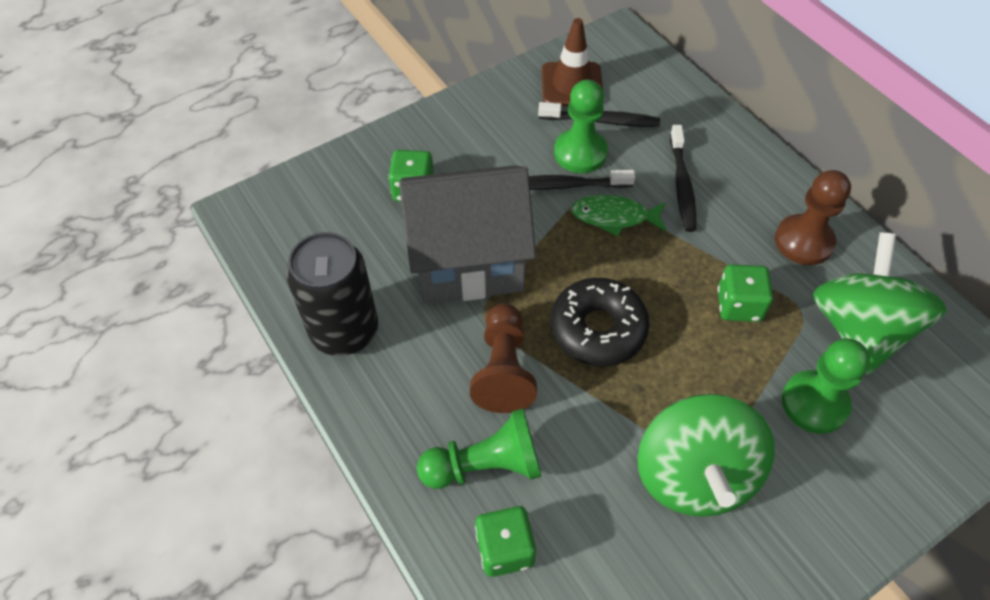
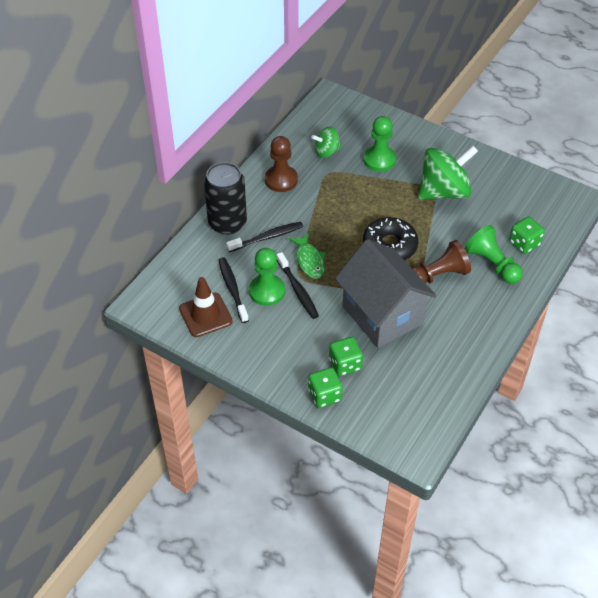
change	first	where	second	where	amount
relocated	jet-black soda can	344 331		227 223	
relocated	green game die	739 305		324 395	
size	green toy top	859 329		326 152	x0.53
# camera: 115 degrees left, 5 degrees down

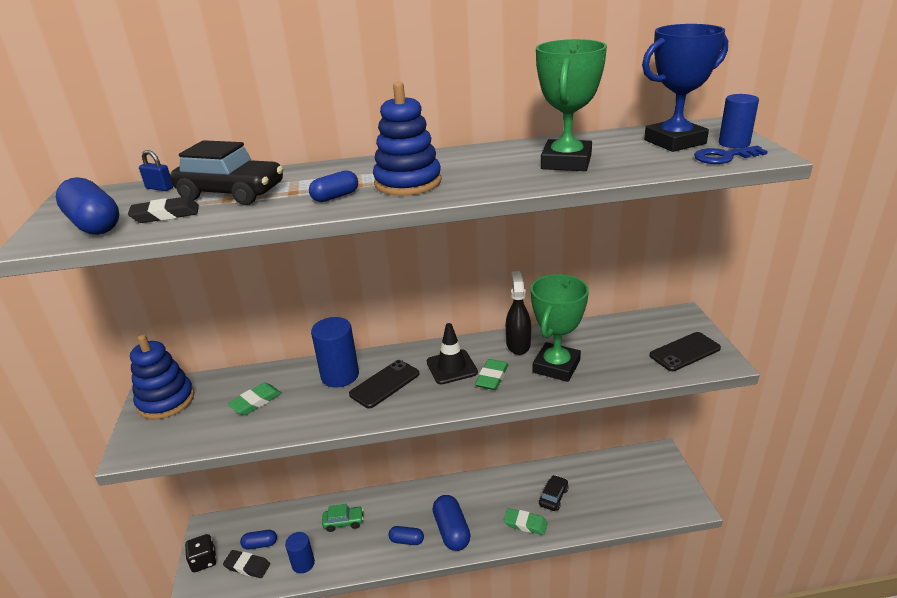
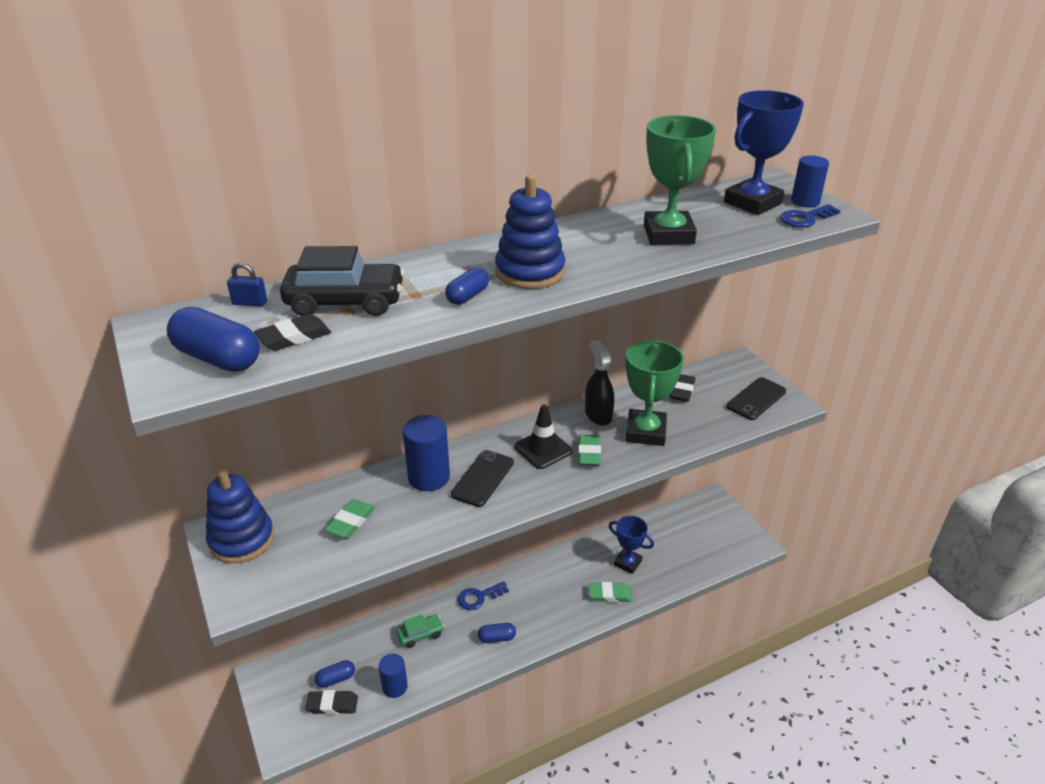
change	first	where	second	where	amount
appeared			cobalt latchkey	479 597	
exchanged	jet-black car	553 497	cobalt trophy	627 563	
appeared			jet-black gum eraser	682 391	
missing	jet-black game die	204 561			
missing	cobalt capsule	452 531			
# camera: 20 degrees left, 5 degrees up

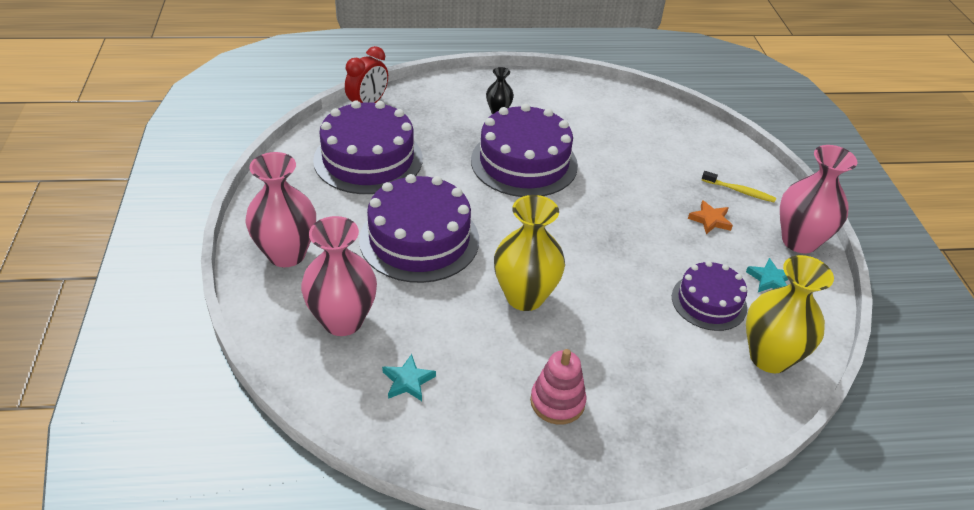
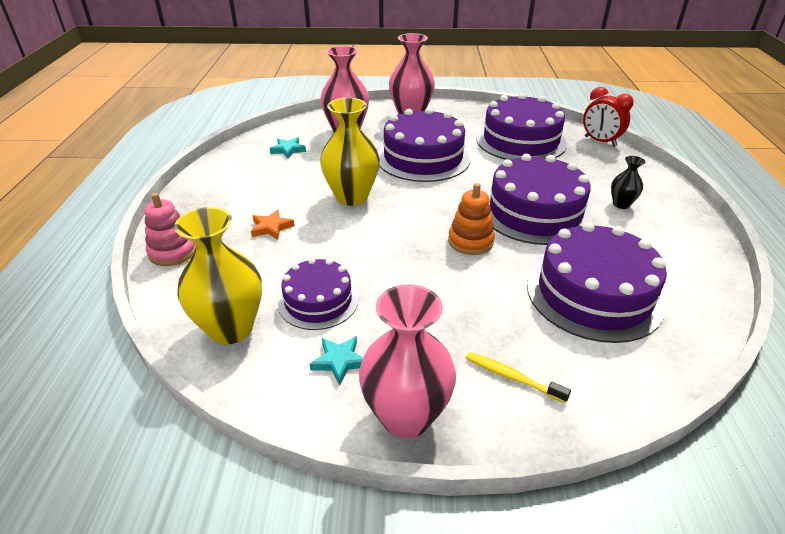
change	first	where	second	where	amount
relocated	rose-pink stacking rings	557 402		173 252	
relocated	bright orange star	710 220		271 227	
appeared			bright orange stacking rings	470 241	
spun	golden toothbrush	739 191		512 377	90 degrees clockwise
appeared			violet layer cake	594 294	
# camera: 100 degrees right, 5 degrees down

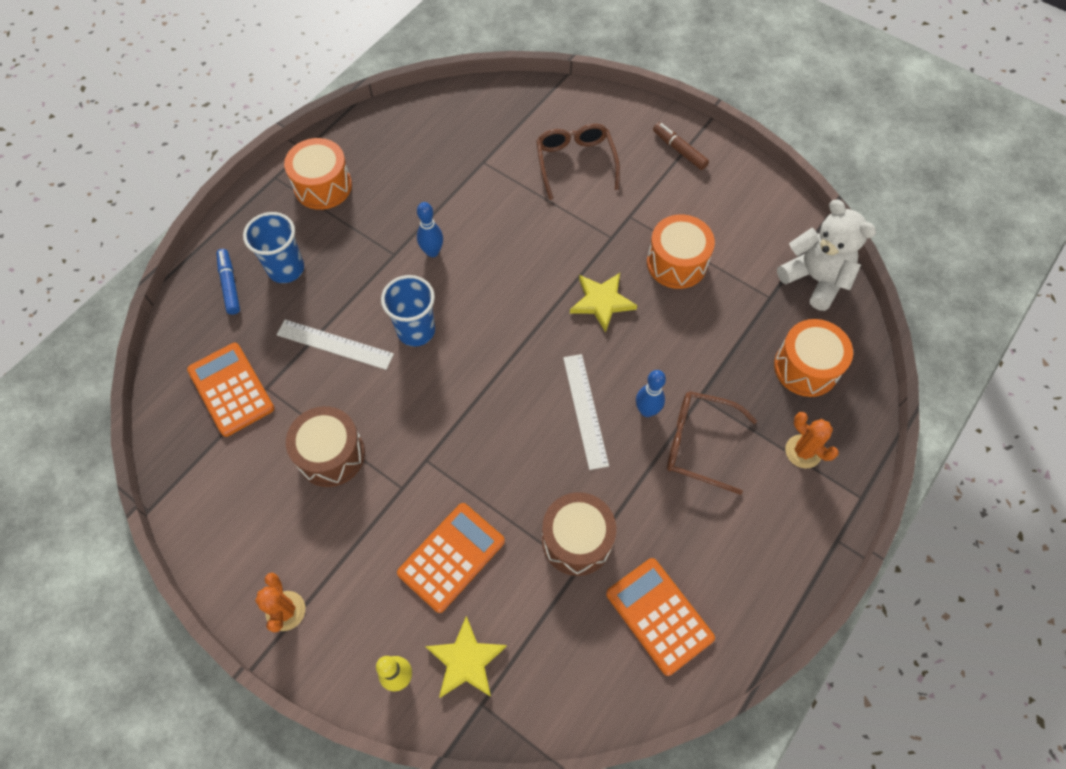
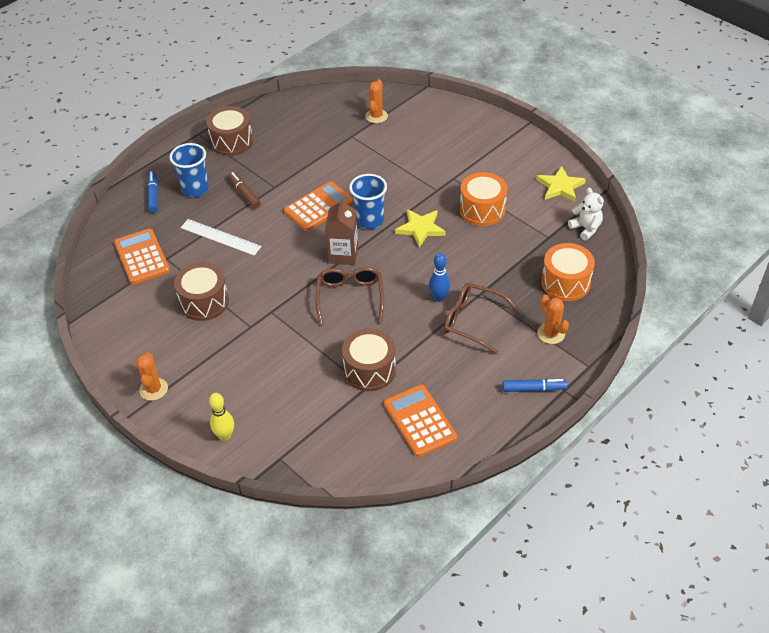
change	first	where	second	where	amount
colour	bright orange snare drum	323 186	brown snare drum	232 141	
relocated	brown felt pen	679 150		244 193	
relocated	bright orange calculator	451 557		319 207	
relocated	brown glasses	575 163		350 298	
appeared			brown milk carton	343 254	
relocated	cobalt cup	416 330		369 221	
appeared			bright orange cactus	376 116	
appeared			cobalt felt pen	534 389	
relocated	golden star	466 661		560 187	
size	pure white teddy bear	815 279		586 228	x0.61
missing	cobalt tenpin	432 252			
missing	pure white straightedge	585 410			
# camera: 10 degrees right, 15 degrees down

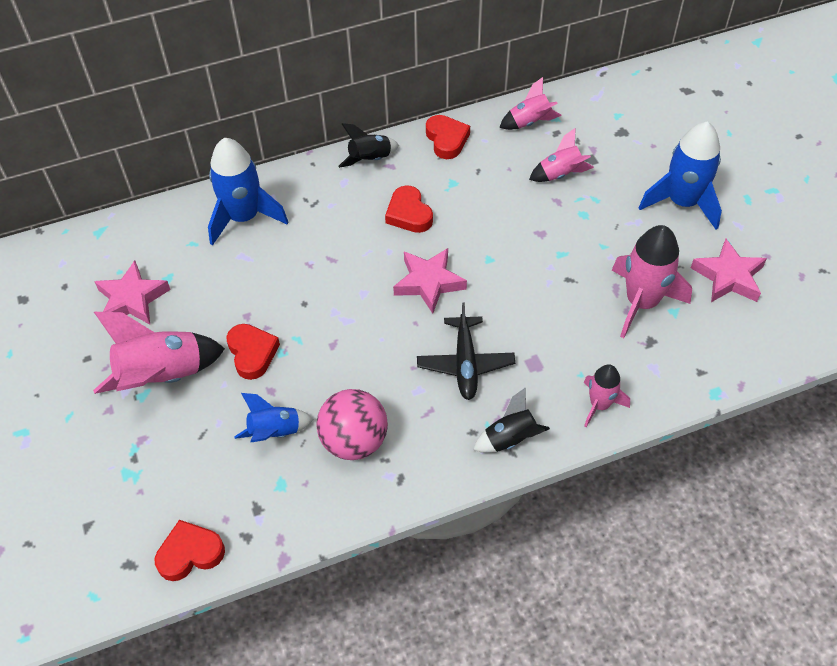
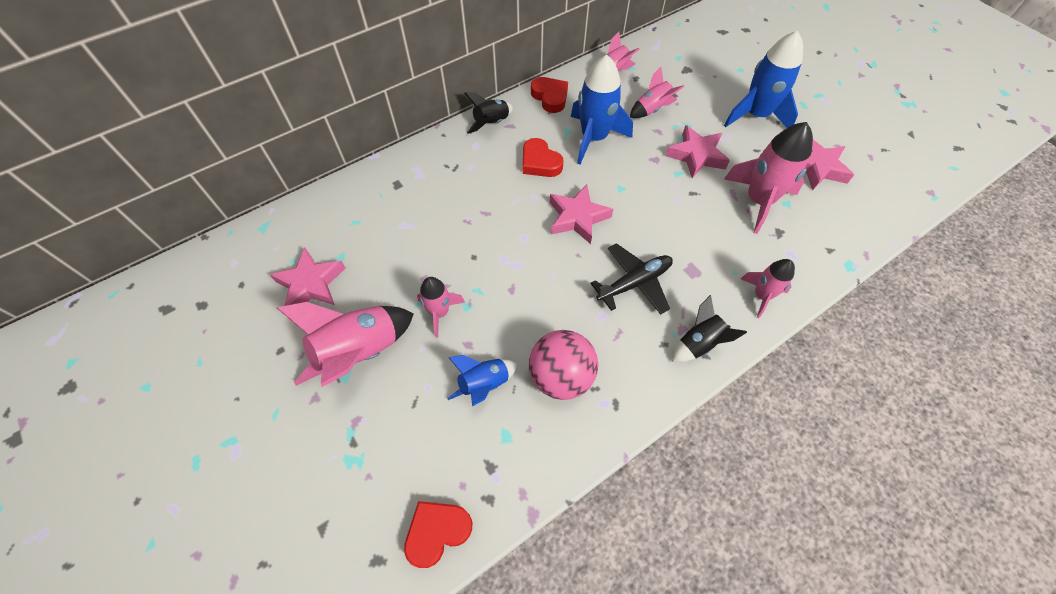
change	first	where	second	where	amount
exchanged	crimson heart shape	252 353	rose-pink rocket	440 312	
relocated	cobalt rocket	244 217		594 138	
spun	jet-black toy plane	465 364		634 283	105 degrees counterclockwise
appeared			rose-pink star	696 155	
# camera: 15 degrees left, 5 degrees up

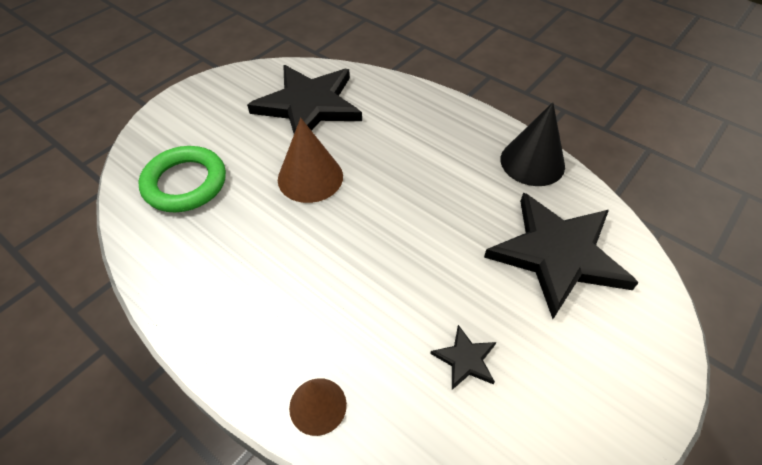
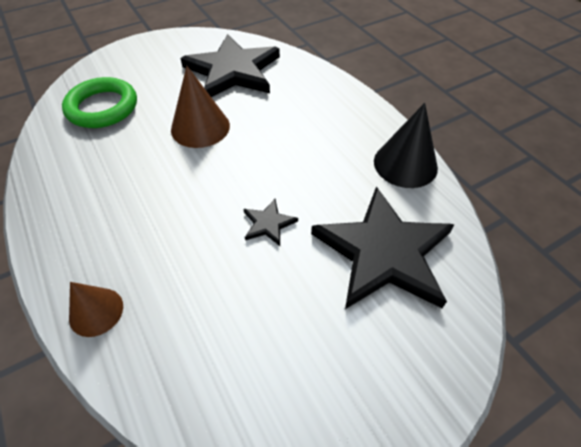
change	first	where	second	where	amount
relocated	jet-black star	465 359		268 224	
# camera: 20 degrees right, 0 degrees up

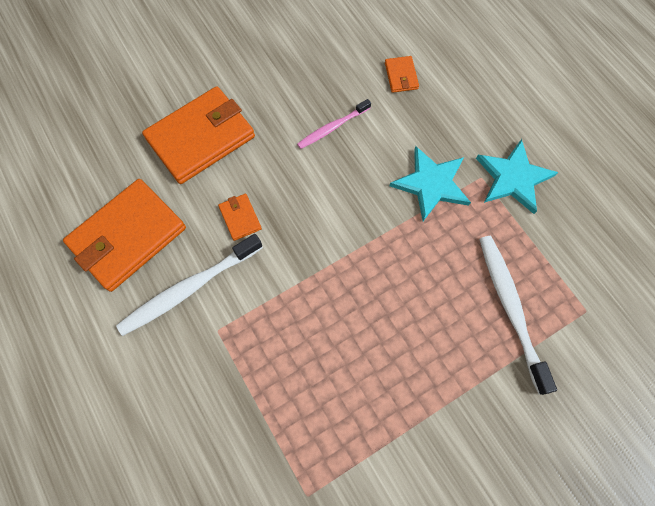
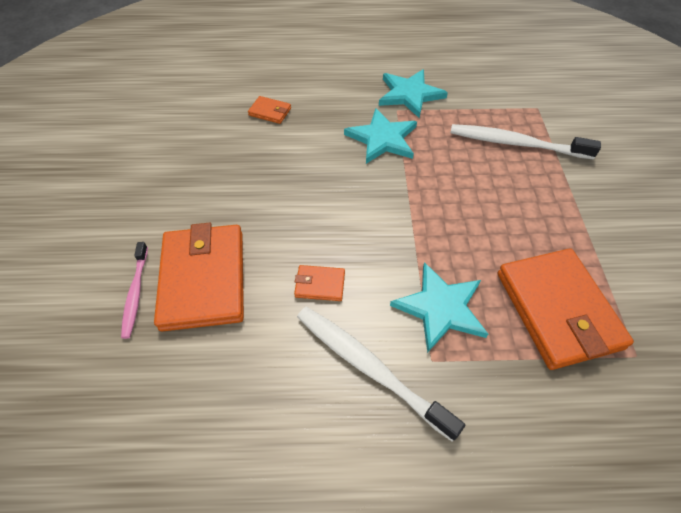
change	first	where	second	where	amount
relocated	rose-pink toothbrush	332 128		135 293	
spun	pure white toothbrush	189 288		369 367	135 degrees clockwise
appeared			aqua star	441 308	
relocated	bright orange wallet	127 236		557 310	
# camera: 60 degrees left, 15 degrees down

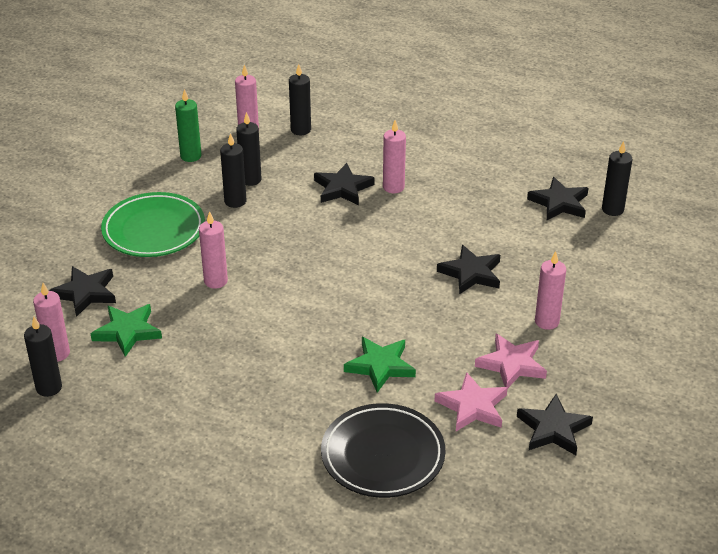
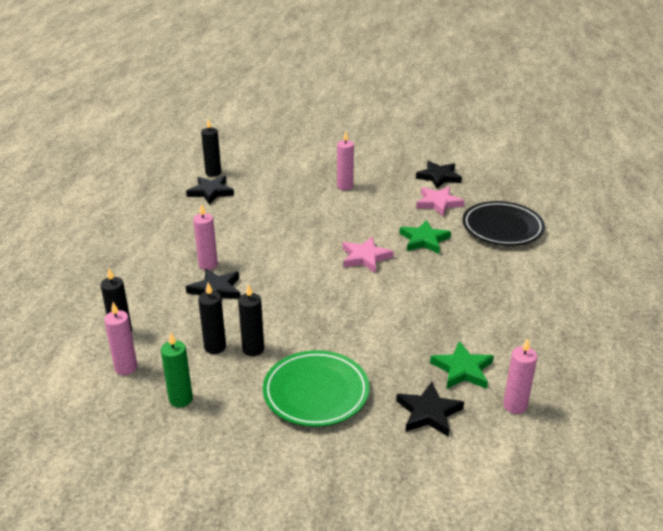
change	first	where	second	where	amount
relocated	rose-pink star	511 364		365 257	
missing	jet-black candle	49 388			
missing	rose-pink candle	215 281			
missing	jet-black star	471 273			
# camera: 105 degrees left, 5 degrees down

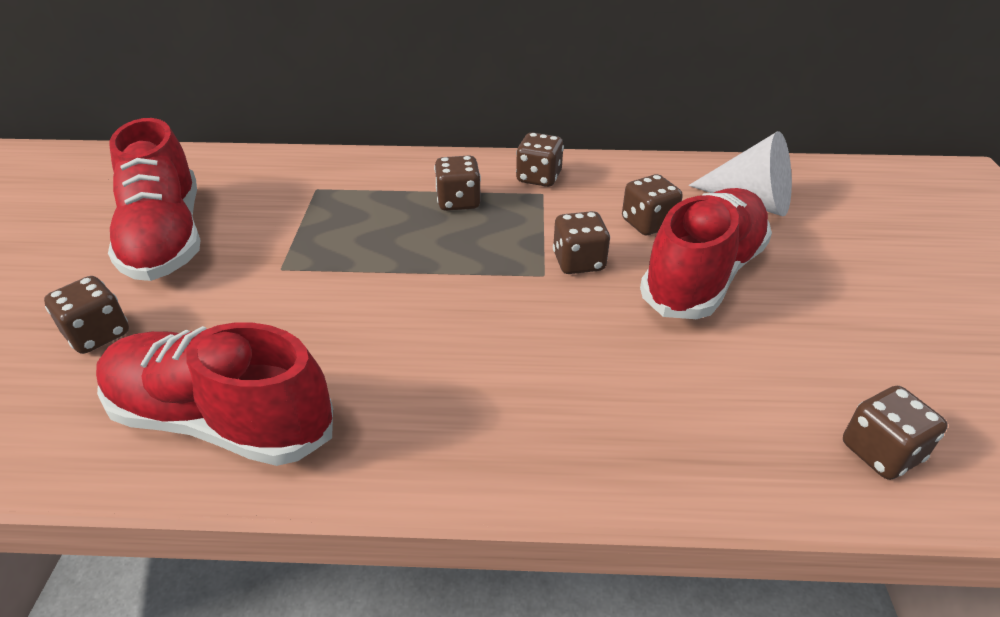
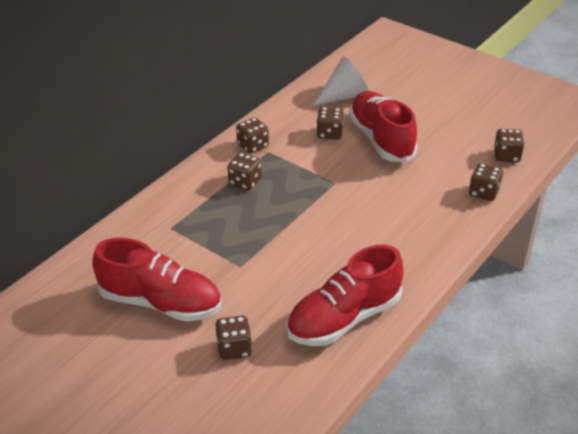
change	first	where	second	where	amount
relocated	brown game die	578 262		483 193	
# camera: 55 degrees left, 0 degrees up

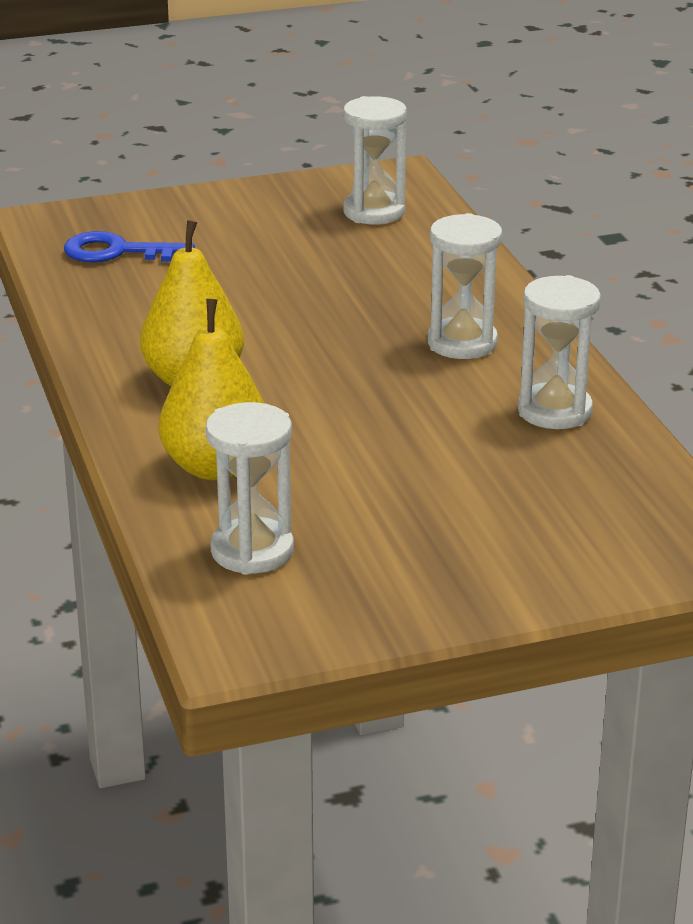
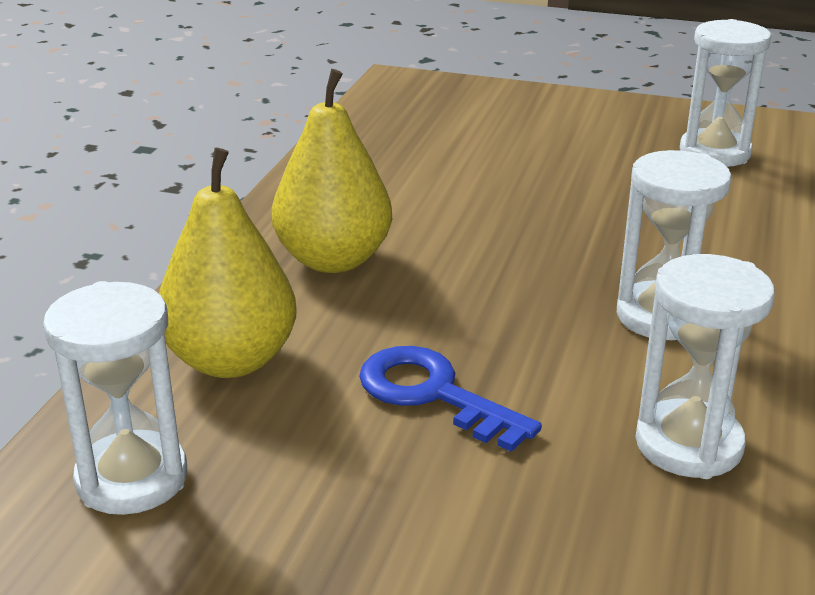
change	first	where	second	where	amount
relocated	cobalt latchkey	117 252		432 394	
# camera: 35 degrees right, 0 degrees up

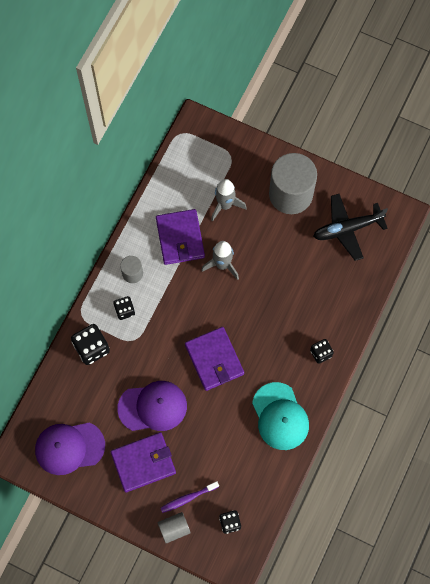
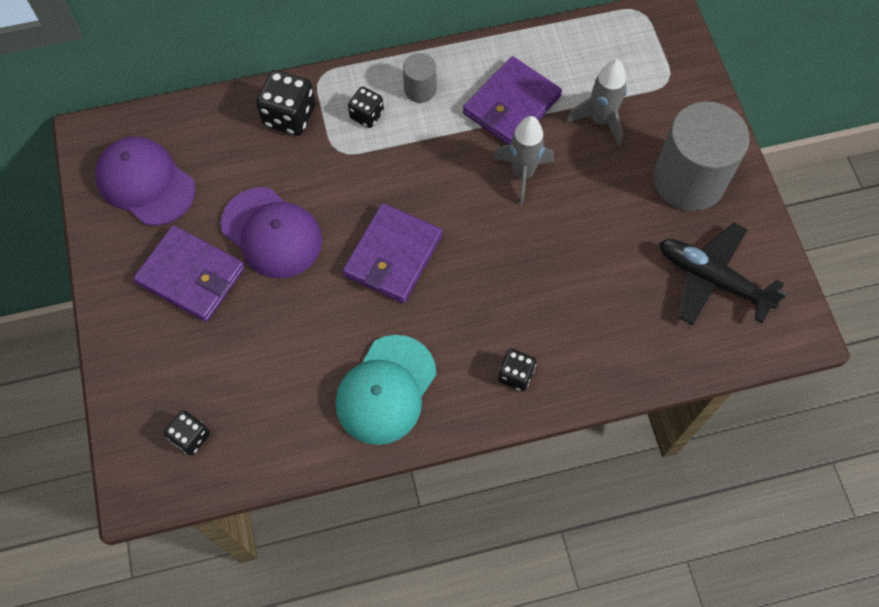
change	first	where	second	where	amount
missing	gray cylinder	174 529			
missing	violet toothbrush	188 498			
# camera: 50 degrees right, 5 degrees down

